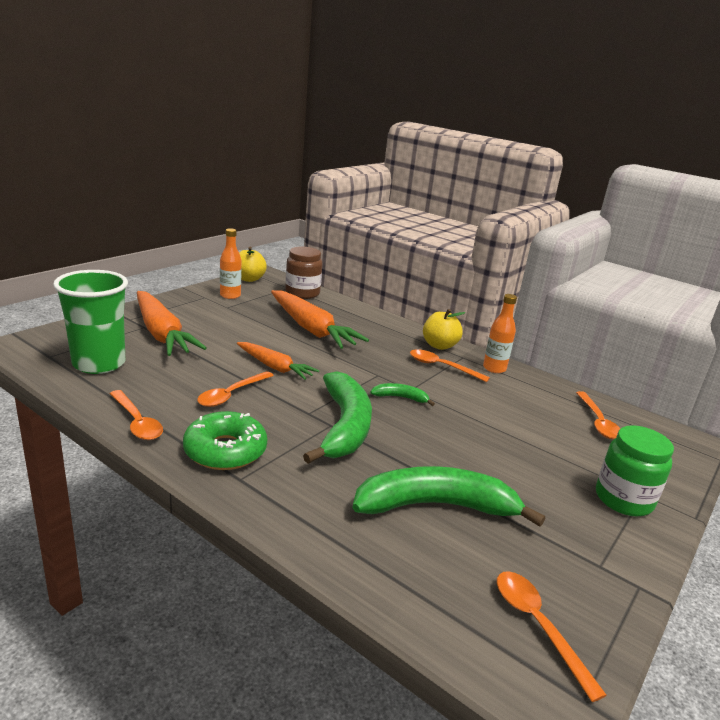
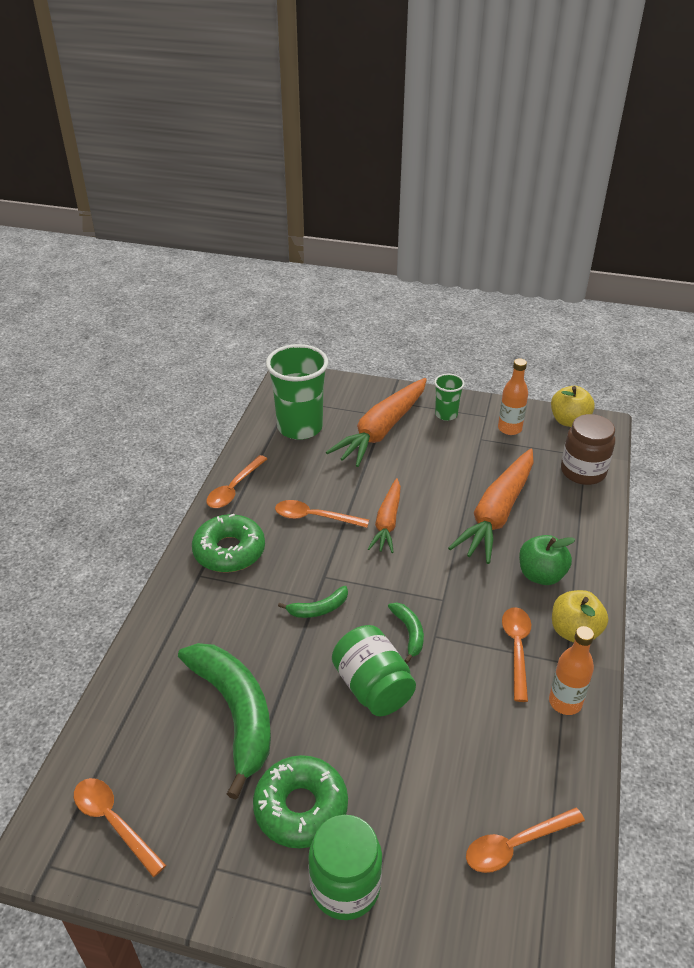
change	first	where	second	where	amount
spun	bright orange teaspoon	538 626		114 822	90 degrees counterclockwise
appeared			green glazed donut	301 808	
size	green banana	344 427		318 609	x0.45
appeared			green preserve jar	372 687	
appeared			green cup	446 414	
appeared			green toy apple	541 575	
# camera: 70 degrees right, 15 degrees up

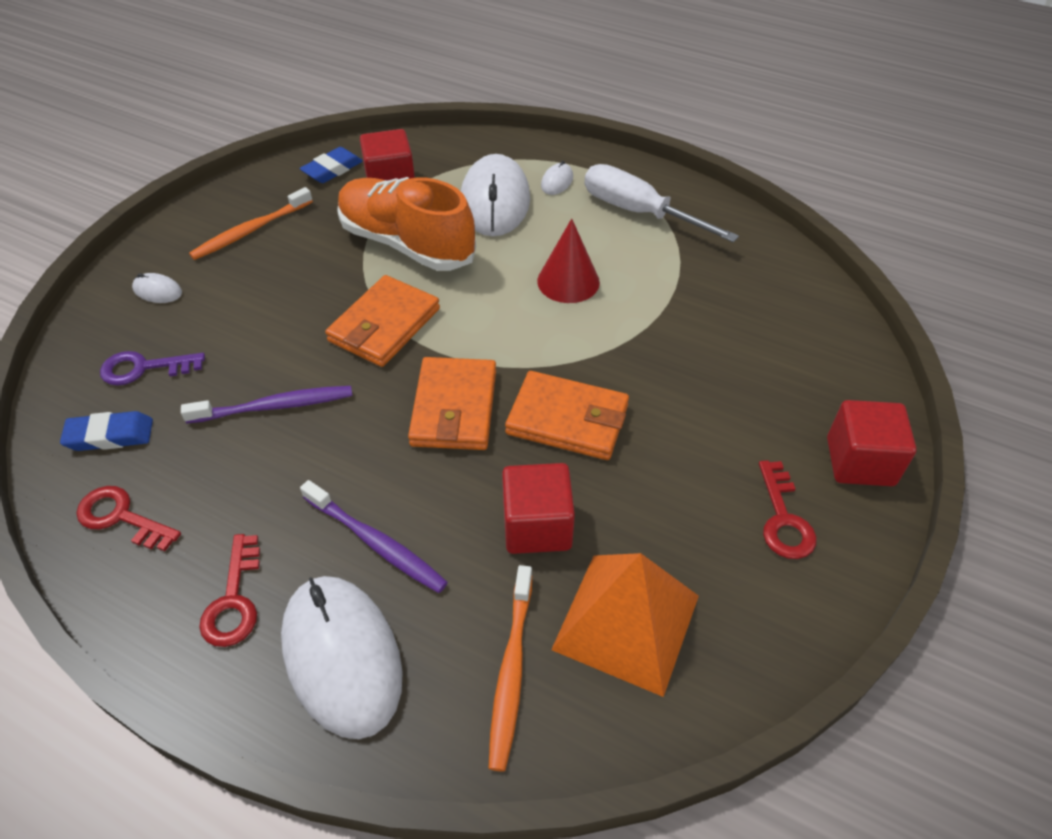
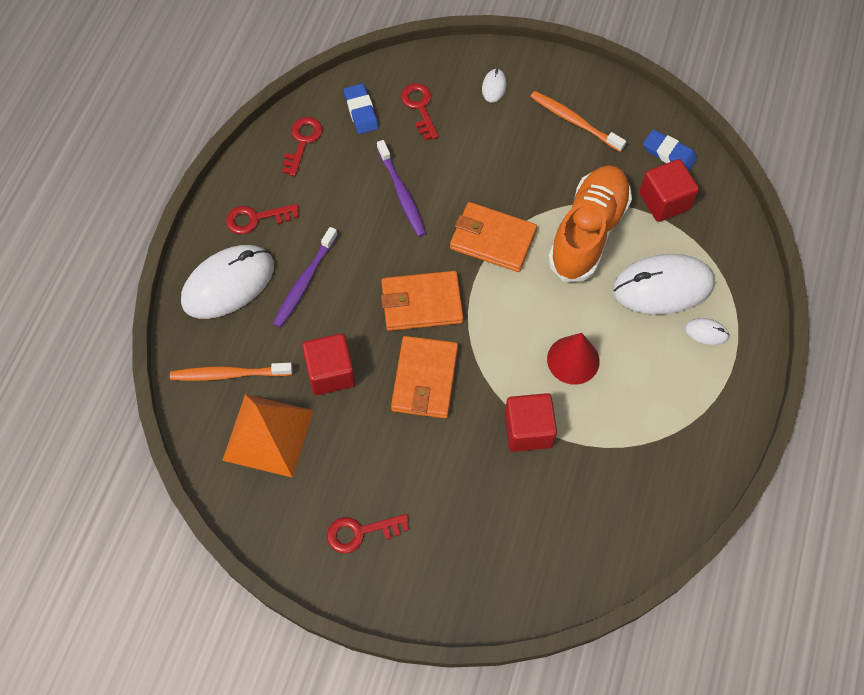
change	first	where	second	where	amount
colour	violet latchkey	144 368	crimson latchkey	420 107	
relocated	crimson solid cube	860 461		528 430	
missing	pure white hand screwdriver	639 212			
# camera: 80 degrees right, 15 degrees up

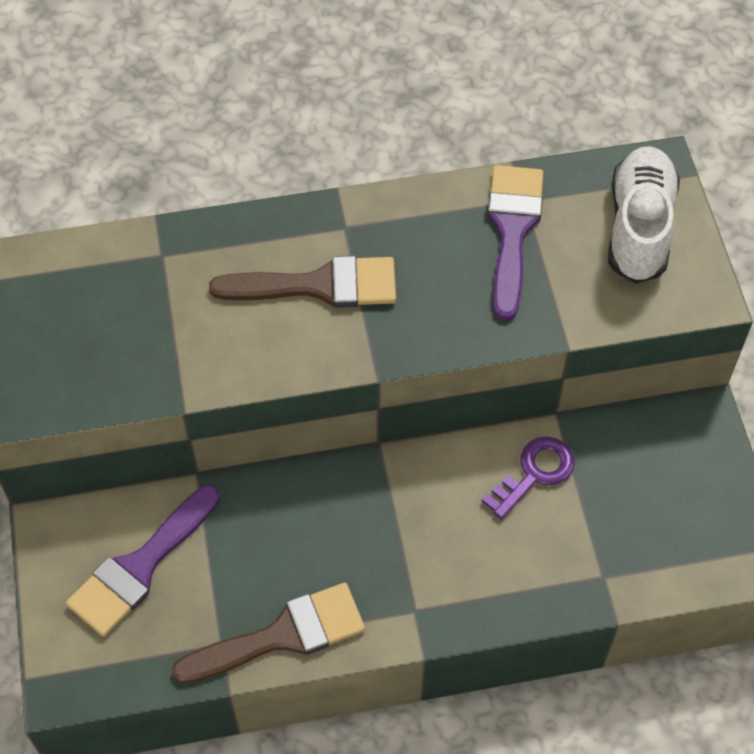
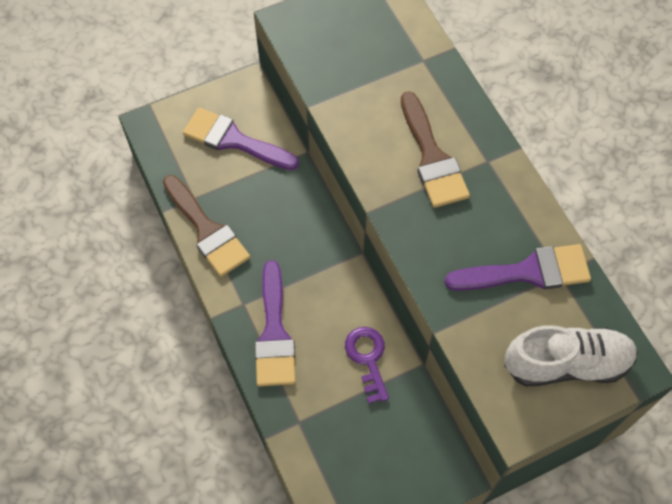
change	first	where	second	where	amount
appeared			violet paint brush	274 334	
spun	violet latchkey	534 473		368 359	135 degrees counterclockwise
# camera: 75 degrees right, 5 degrees up

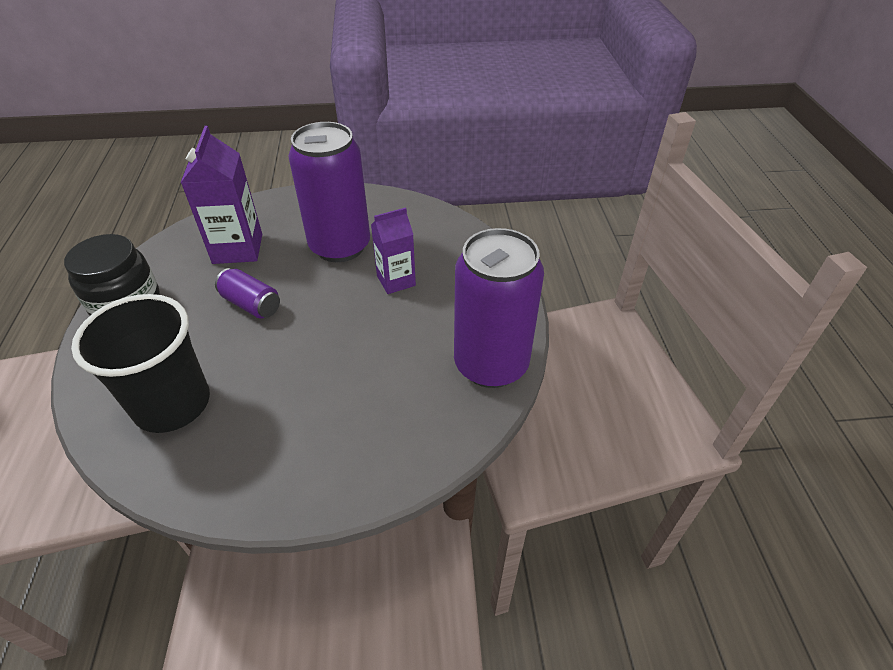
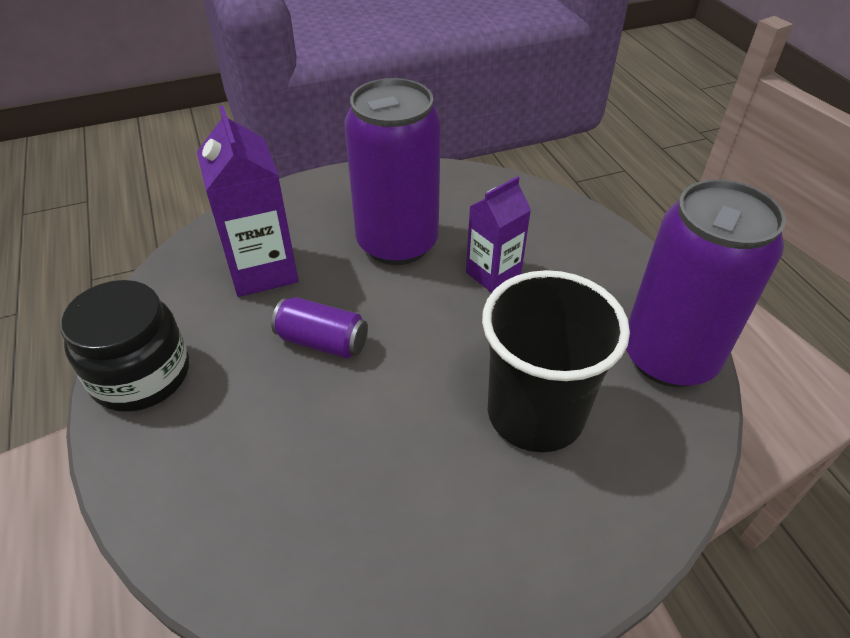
change	first	where	second	where	amount
relocated	jet-black cup	172 404		535 413	
# camera: 15 degrees left, 0 degrees up

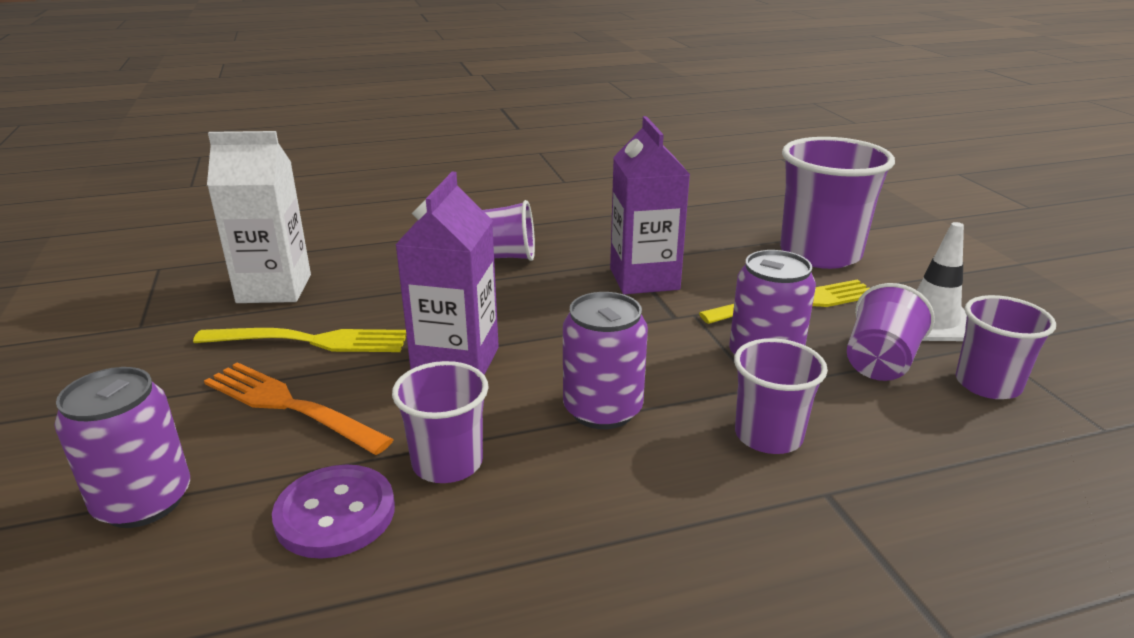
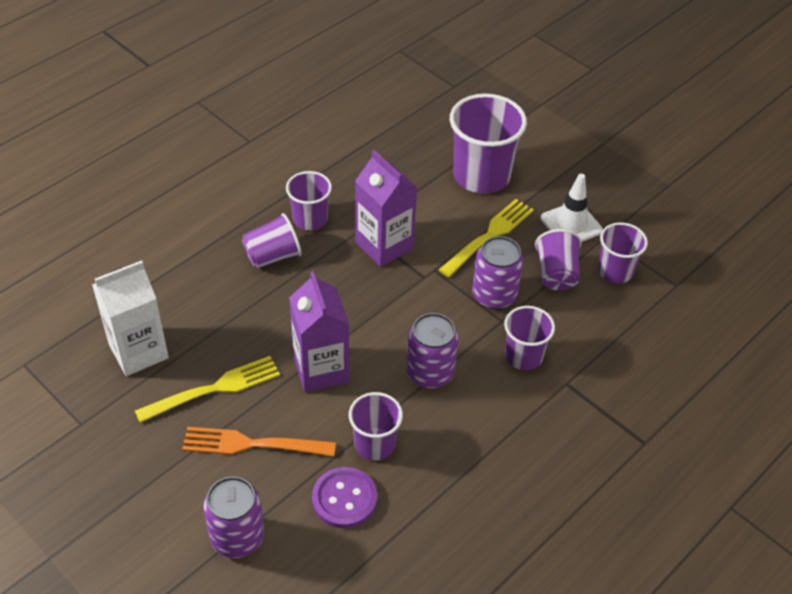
change	first	where	second	where	amount
appeared			violet cup	310 219	
# camera: 30 degrees left, 20 degrees up

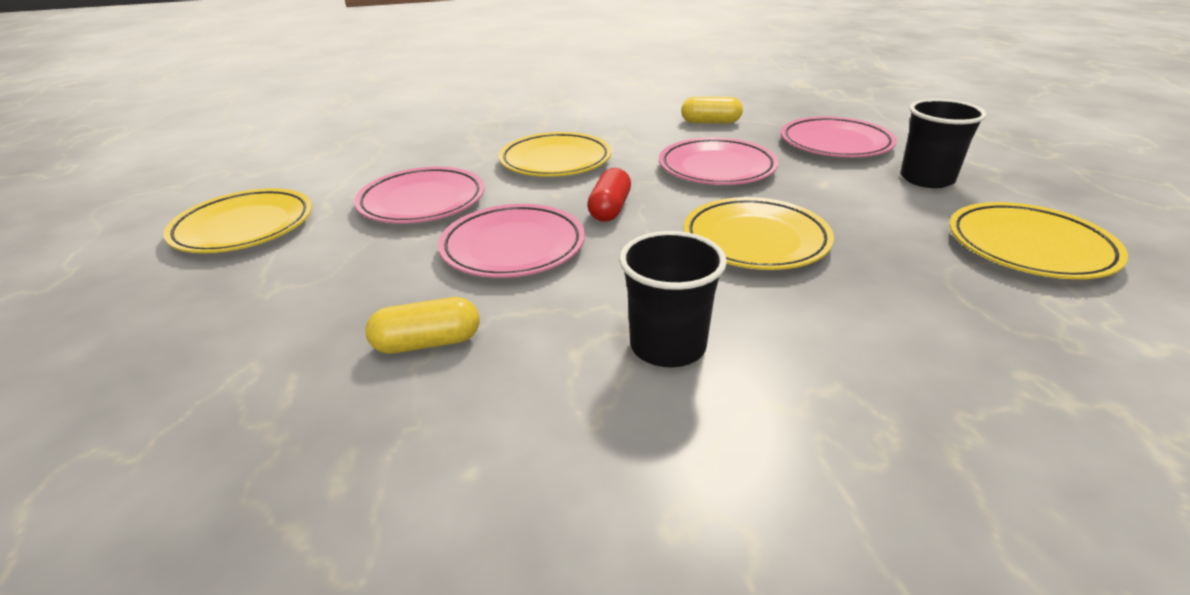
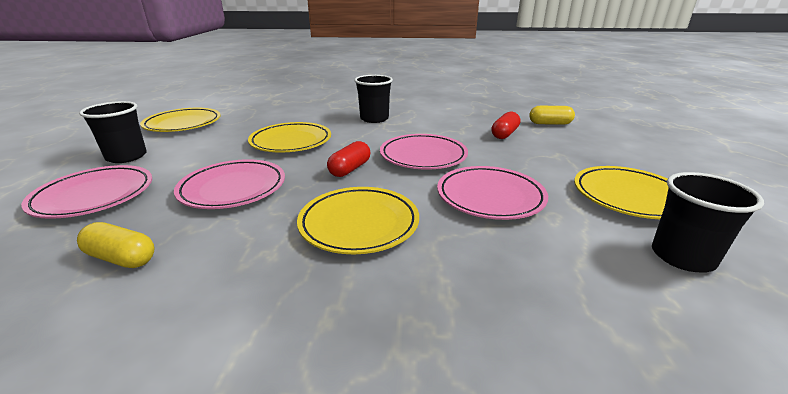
change	first	where	second	where	amount
appeared			crimson capsule	504 134	
relocated	golden capsule	427 343		550 123	
appeared			jet-black cup	682 257	
# camera: 165 degrees left, 5 degrees down

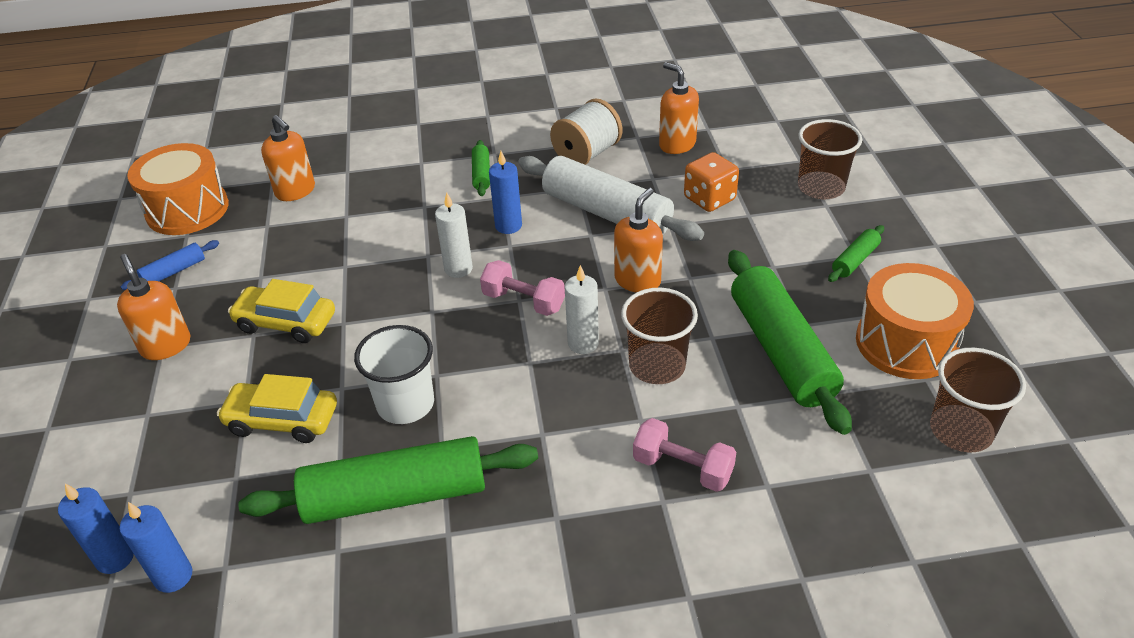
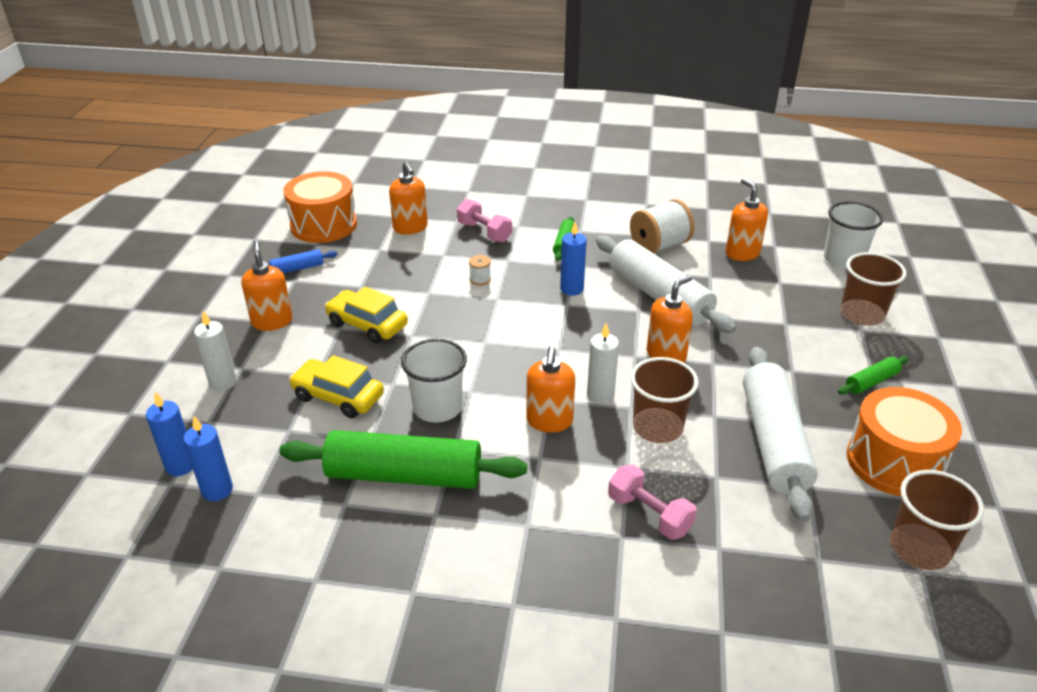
change	first	where	second	where	amount
relocated	pure white candle	458 269		223 382	
relocated	rose-pink free weight	523 301		484 232	
appeared			pure white reel of thread	480 279	
appeared			bright orange pump bottle	549 421	
colour	green dough roller	781 351	pure white dough roller	773 441	
appeared			pure white cup	843 259	
missing	bright orange game die	709 199			
# camera: 15 degrees right, 5 degrees down

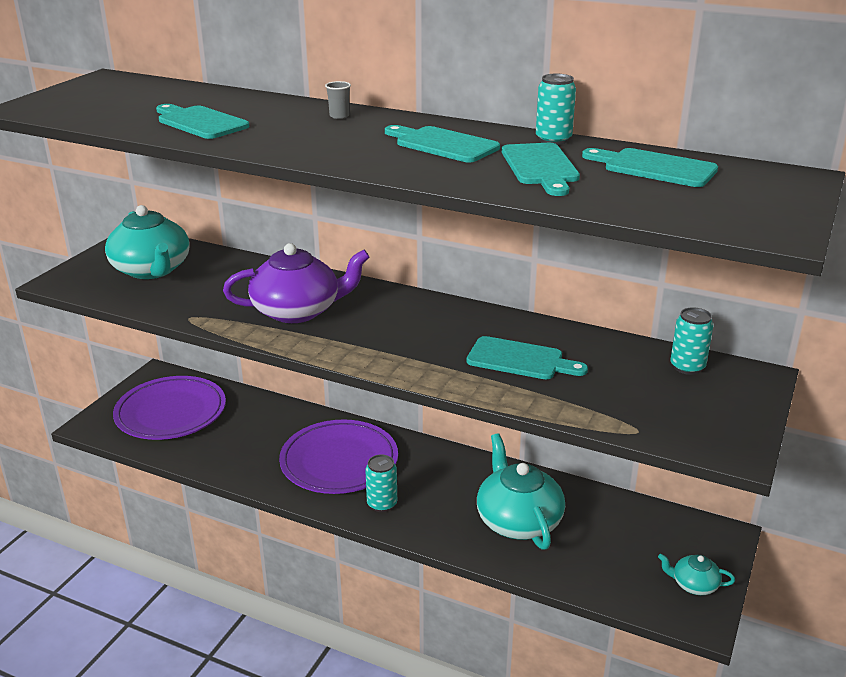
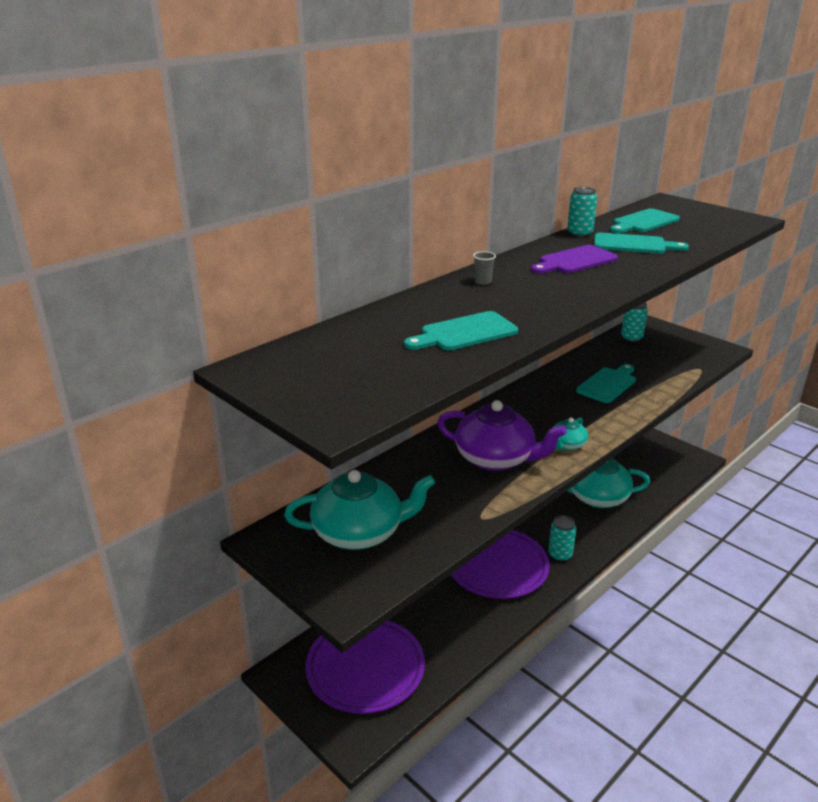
change	first	where	second	where	amount
spun	violet china teapot	298 311		496 458	105 degrees clockwise
colour	aqua cutting board	442 144	violet cutting board	575 261	
relocated	aqua china teapot	694 584		567 445	
# camera: 70 degrees left, 0 degrees up

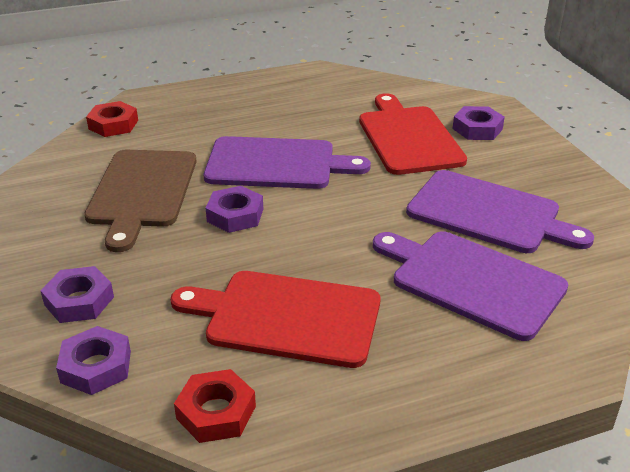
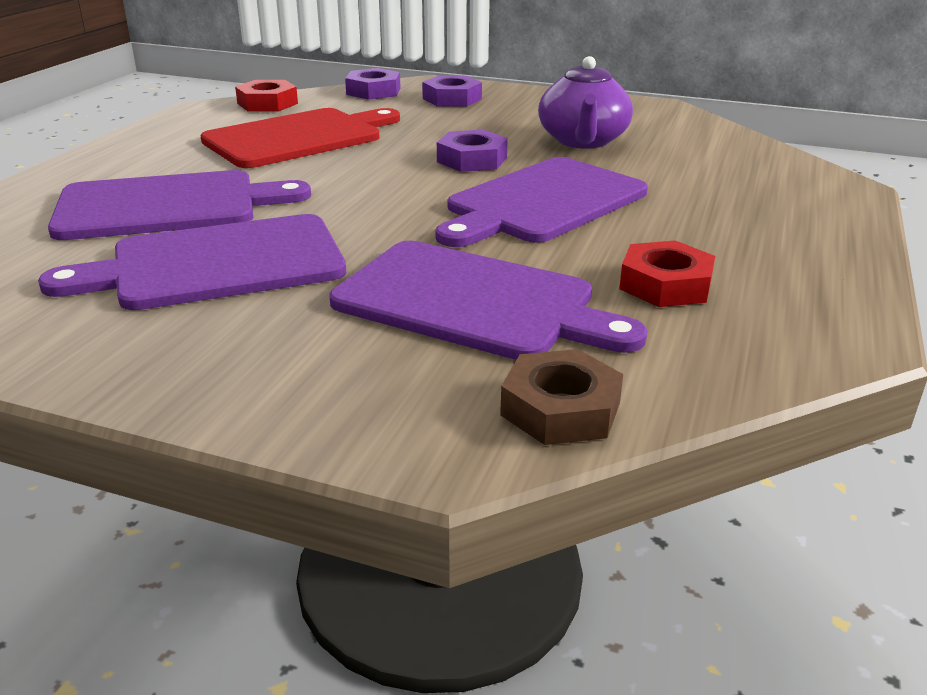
change	first	where	second	where	amount
colour	crimson cutting board	408 137	violet cutting board	473 302	
appeared			brown hex nut	560 409	
exchanged	brown cutting board	142 192	violet china teapot	583 141	
relocated	crimson hex nut	113 124		665 285	
missing	violet hex nut	477 129			
# camera: 130 degrees right, 5 degrees down

